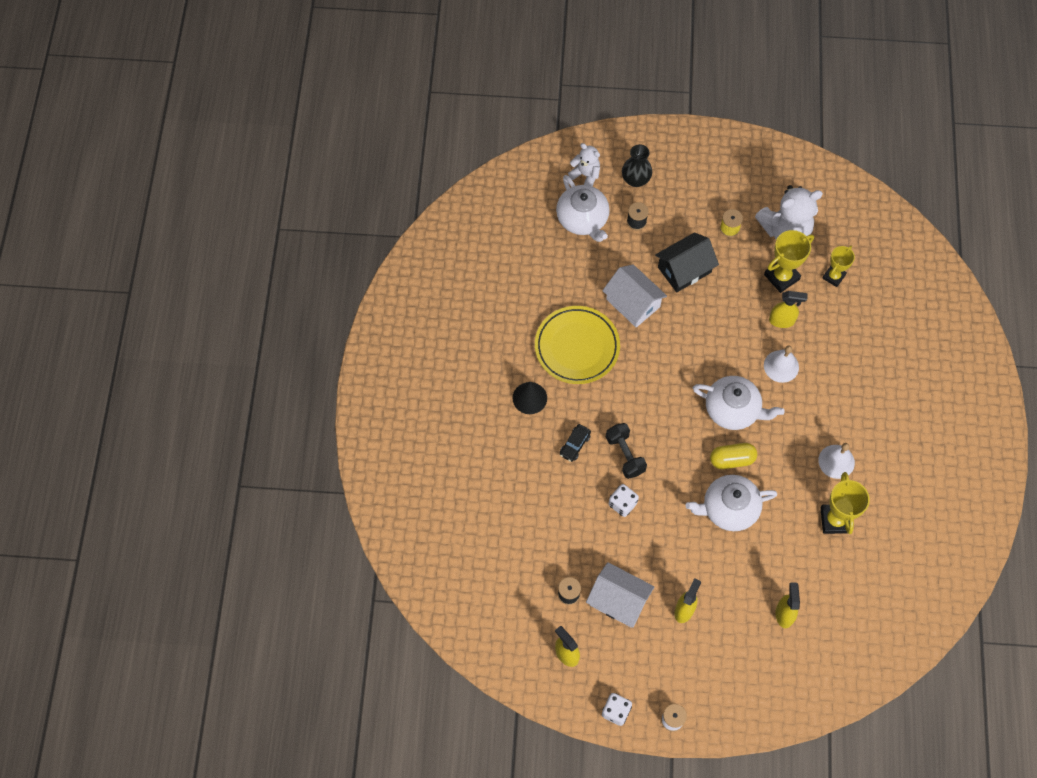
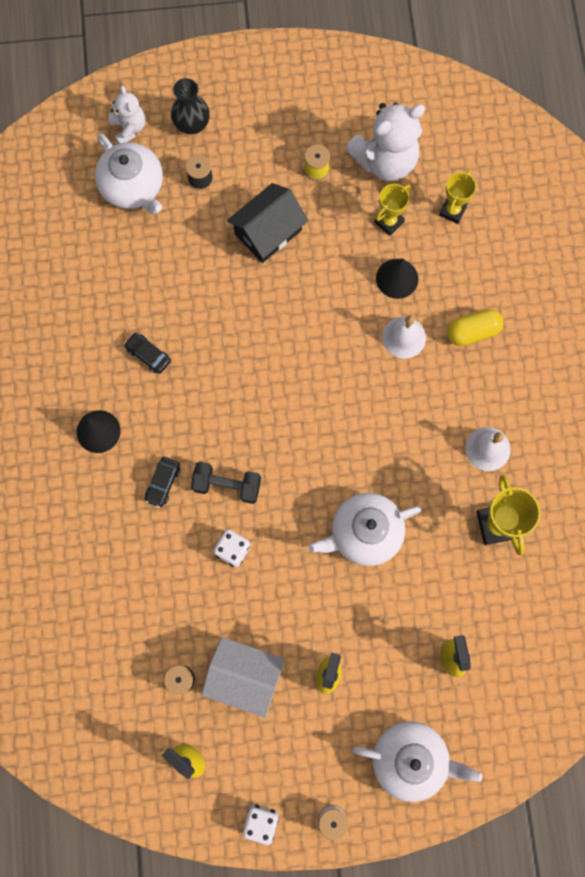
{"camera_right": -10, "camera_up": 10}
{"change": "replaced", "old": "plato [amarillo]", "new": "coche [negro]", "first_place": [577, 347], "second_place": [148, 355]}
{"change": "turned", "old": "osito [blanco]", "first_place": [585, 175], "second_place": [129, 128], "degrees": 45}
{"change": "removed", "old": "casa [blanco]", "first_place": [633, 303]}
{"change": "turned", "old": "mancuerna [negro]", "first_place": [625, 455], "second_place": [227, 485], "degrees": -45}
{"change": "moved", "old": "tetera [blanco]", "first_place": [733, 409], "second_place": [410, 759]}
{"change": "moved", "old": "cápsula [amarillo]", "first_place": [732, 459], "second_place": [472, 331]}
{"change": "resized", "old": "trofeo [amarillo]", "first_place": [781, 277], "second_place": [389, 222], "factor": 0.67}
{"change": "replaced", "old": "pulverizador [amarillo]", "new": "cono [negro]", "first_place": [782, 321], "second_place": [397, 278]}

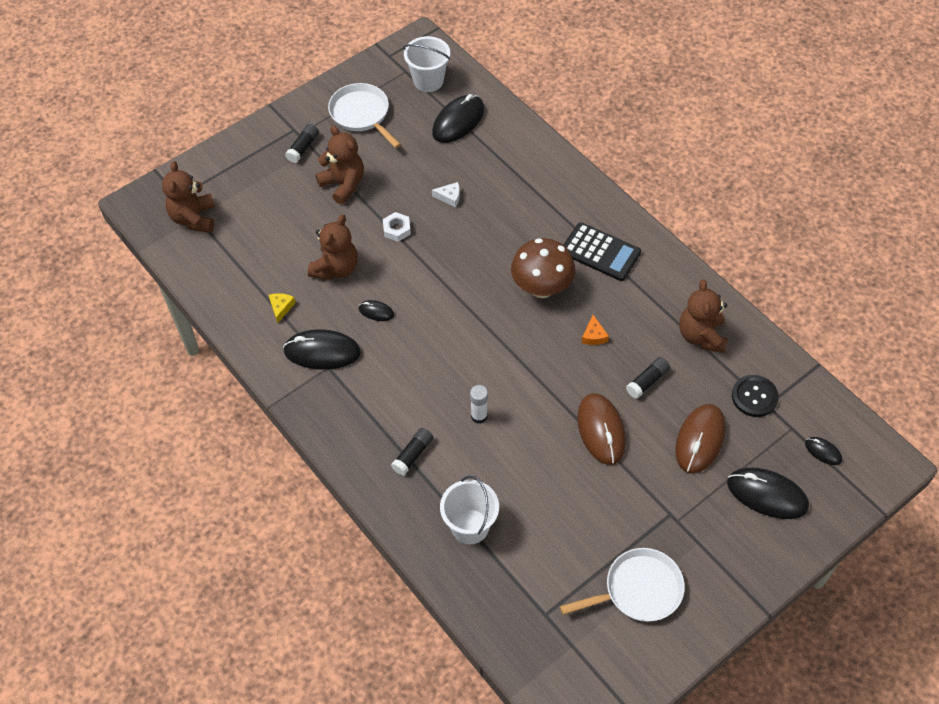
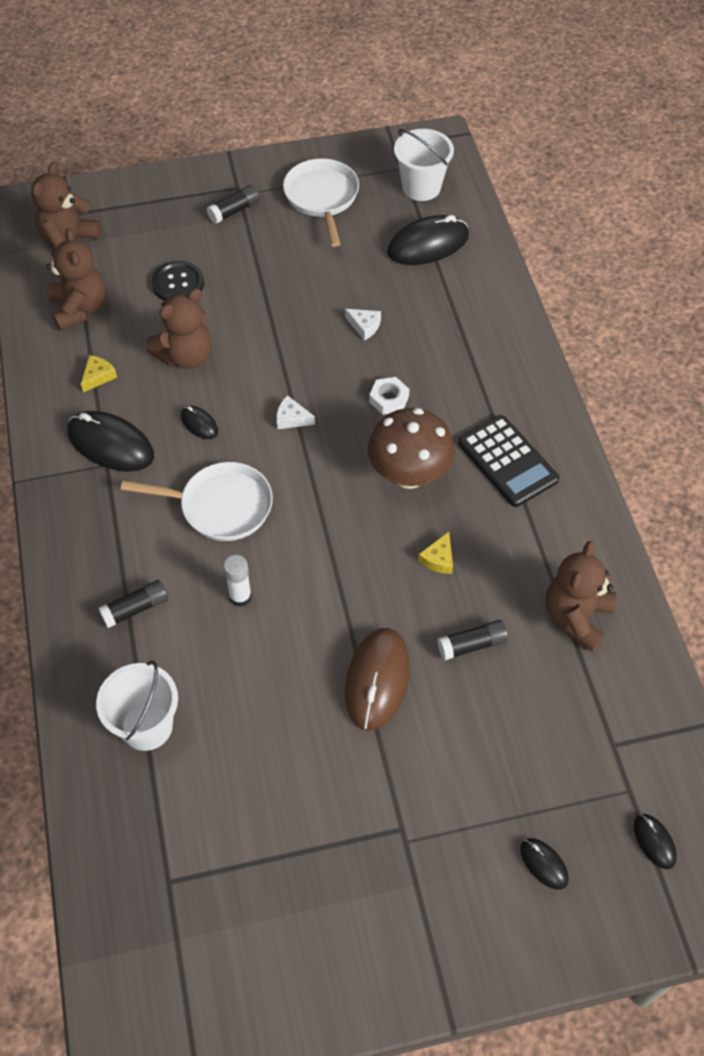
{"camera_right": 25, "camera_up": 0}
{"change": "moved", "old": "osito [marrón]", "first_place": [343, 184], "second_place": [80, 308]}
{"change": "moved", "old": "tuerca [blanco]", "first_place": [397, 229], "second_place": [389, 399]}
{"change": "moved", "old": "sartén [blanco]", "first_place": [638, 590], "second_place": [220, 506]}
{"change": "recoloured", "old": "queso [naranja]", "new": "queso [amarillo]", "first_place": [594, 335], "second_place": [438, 559]}
{"change": "removed", "old": "ratón [marrón]", "first_place": [700, 440]}
{"change": "resized", "old": "ratón [negro]", "first_place": [767, 495], "second_place": [543, 864], "factor": 0.49}
{"change": "moved", "old": "botón [negro]", "first_place": [754, 397], "second_place": [178, 283]}
{"change": "added", "new": "queso [blanco]", "second_place": [292, 418]}

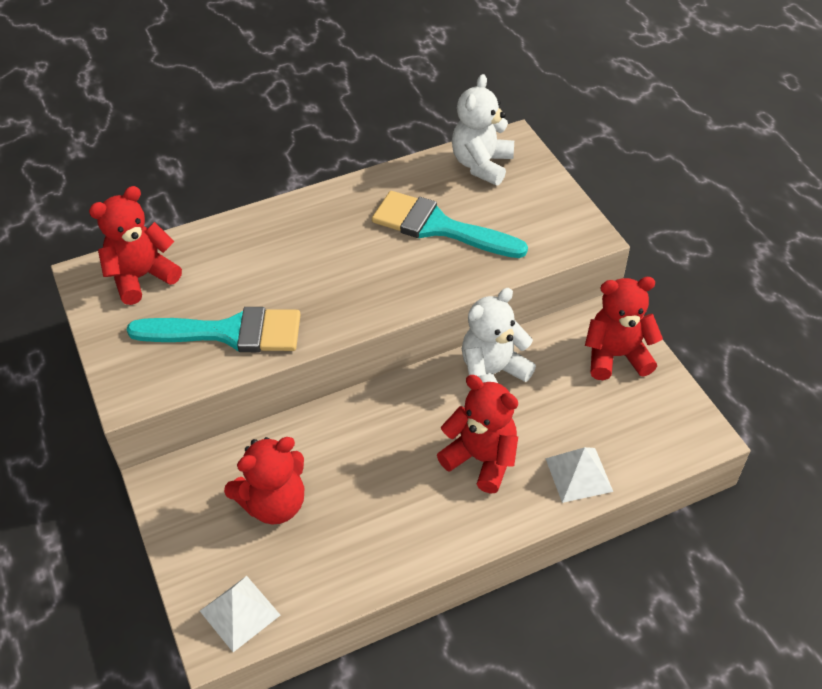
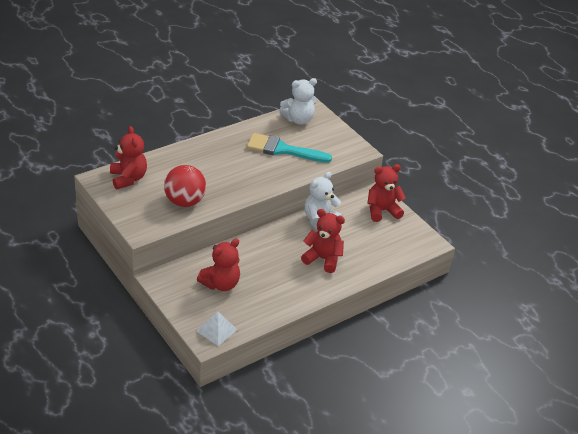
{"camera_right": -15, "camera_up": -10}
{"change": "turned", "old": "osito [rojo]", "first_place": [142, 277], "second_place": [128, 178], "degrees": 120}
{"change": "replaced", "old": "pincel [turquesa]", "new": "pelota [rojo]", "first_place": [229, 332], "second_place": [184, 202]}
{"change": "turned", "old": "osito [blanco]", "first_place": [481, 165], "second_place": [298, 119], "degrees": -120}
{"change": "removed", "old": "pirámide [blanco]", "first_place": [579, 474]}

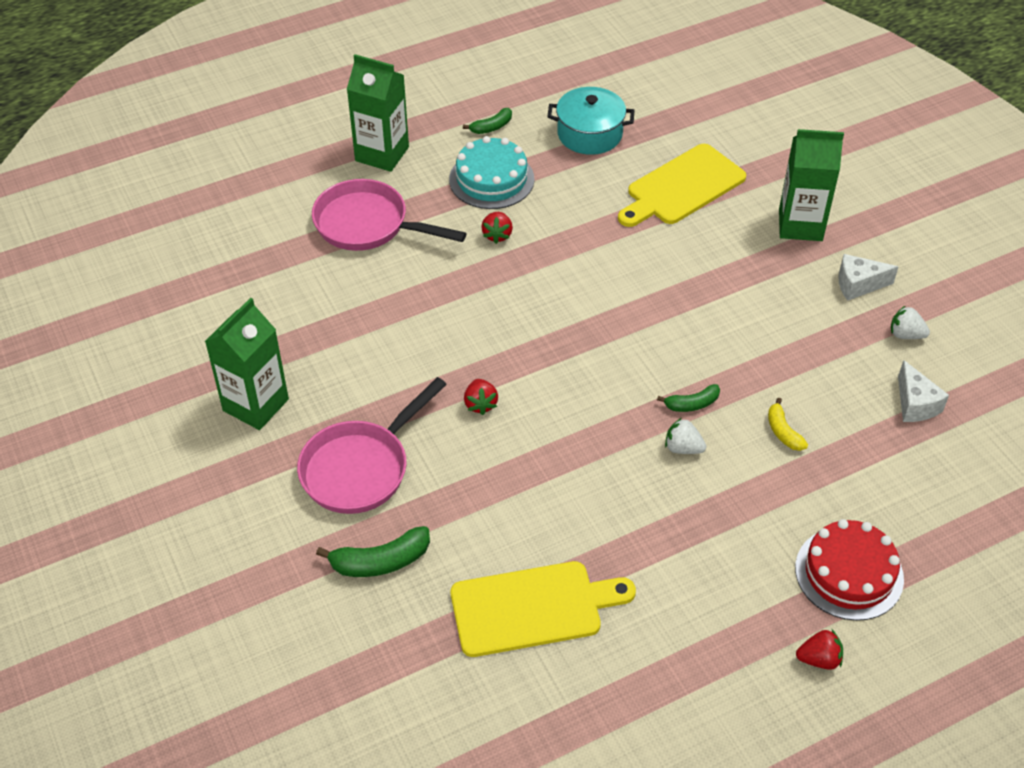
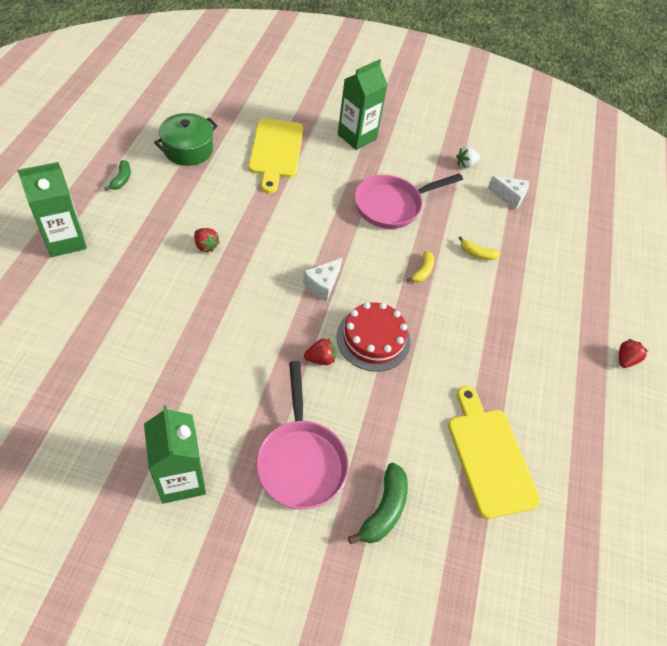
{"camera_right": -55, "camera_up": 5}
{"change": "moved", "old": "sartén [rosa]", "first_place": [368, 225], "second_place": [392, 205]}
{"change": "removed", "old": "tarta [turquesa]", "first_place": [491, 179]}
{"change": "turned", "old": "tabla de cortar [amarillo]", "first_place": [532, 608], "second_place": [490, 456], "degrees": -45}
{"change": "turned", "old": "fresa [rojo]", "first_place": [480, 404], "second_place": [320, 359], "degrees": -45}
{"change": "recoloured", "old": "olla [turquesa]", "new": "olla [verde]", "first_place": [589, 134], "second_place": [188, 149]}
{"change": "recoloured", "old": "plátano [verde]", "new": "plátano [amarillo]", "first_place": [692, 404], "second_place": [422, 271]}
{"change": "removed", "old": "fresa [blanco]", "first_place": [683, 448]}
{"change": "moved", "old": "tarta [rojo]", "first_place": [849, 573], "second_place": [373, 339]}
{"change": "moved", "old": "queso [blanco]", "first_place": [858, 285], "second_place": [322, 285]}

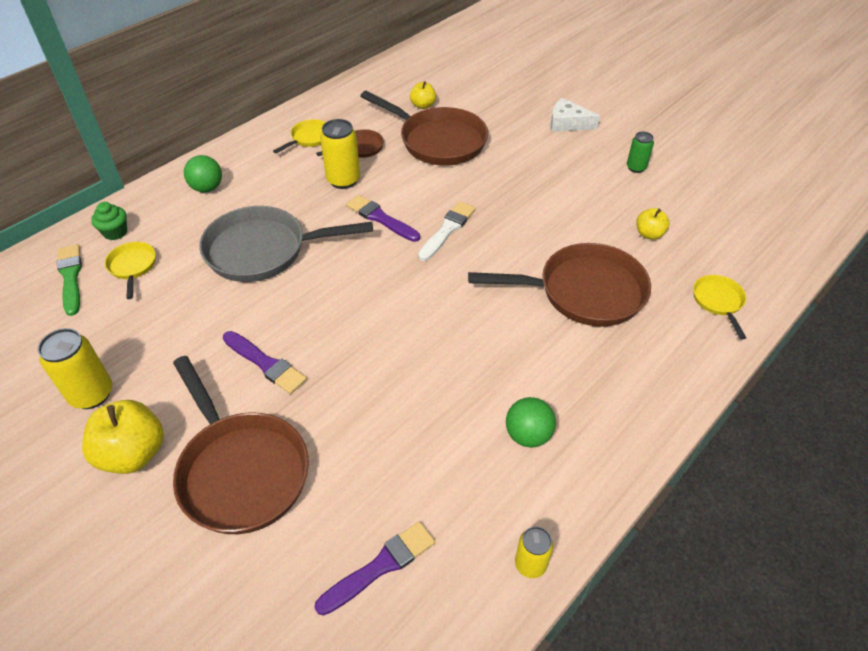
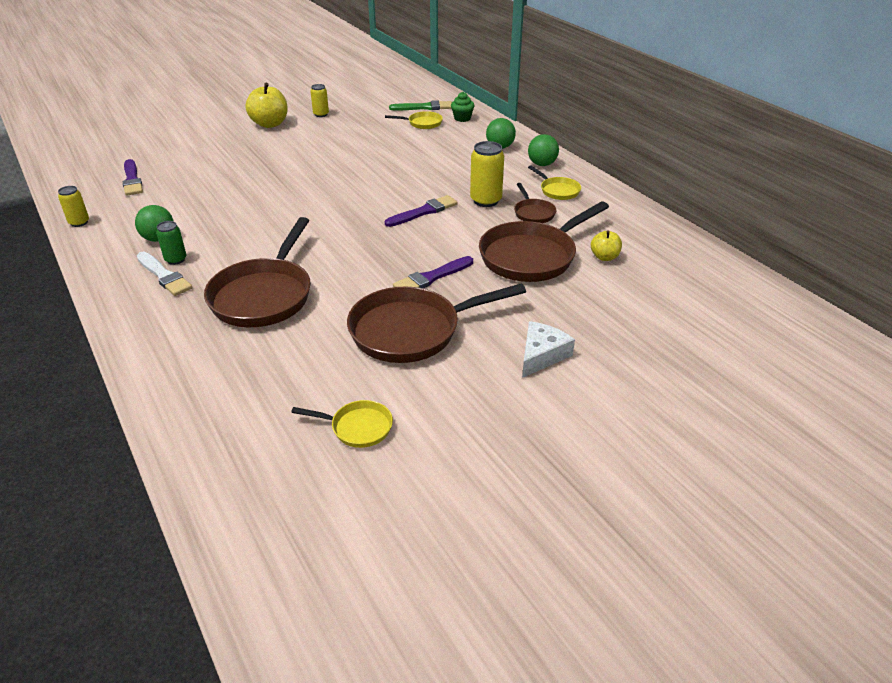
{"camera_right": 105, "camera_up": -10}
{"change": "resized", "old": "lata [amarillo]", "first_place": [92, 394], "second_place": [321, 114], "factor": 0.61}
{"change": "moved", "old": "sartén [marrón]", "first_place": [241, 471], "second_place": [412, 331]}
{"change": "removed", "old": "sartén [gris]", "first_place": [263, 250]}
{"change": "moved", "old": "pincel [morado]", "first_place": [265, 364], "second_place": [431, 277]}
{"change": "moved", "old": "pincel [blanco]", "first_place": [447, 230], "second_place": [164, 276]}
{"change": "moved", "old": "lata [verde]", "first_place": [636, 168], "second_place": [176, 259]}
{"change": "removed", "old": "manzana [amarillo]", "first_place": [649, 234]}
{"change": "moved", "old": "sartén [amarillo]", "first_place": [718, 302], "second_place": [358, 427]}
{"change": "added", "new": "pelota [verde]", "second_place": [542, 164]}

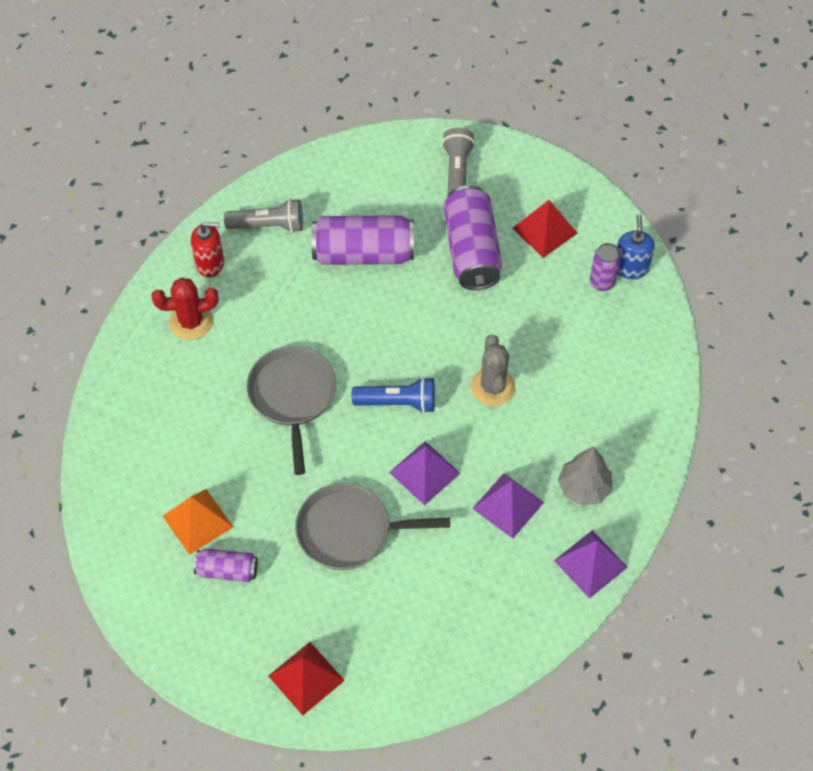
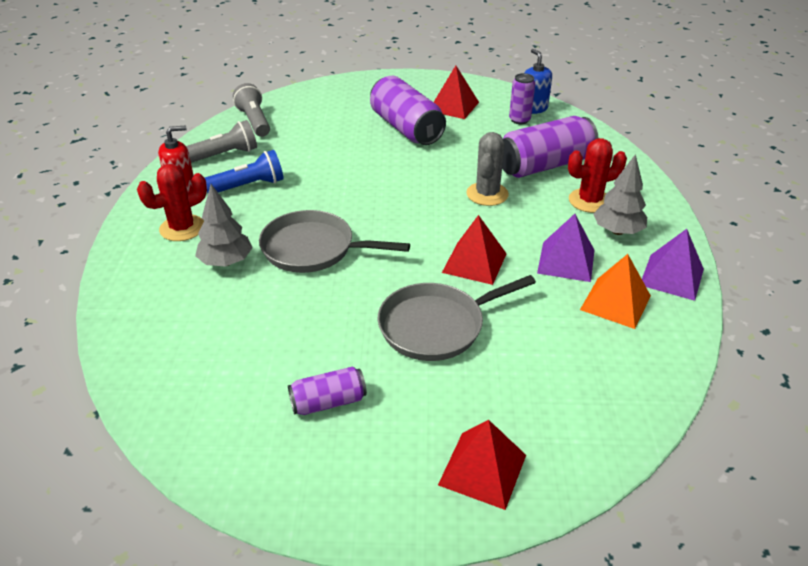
{"camera_right": -25, "camera_up": -20}
{"change": "moved", "old": "pirámide [naranja]", "first_place": [198, 521], "second_place": [615, 302]}
{"change": "turned", "old": "sartén [gris]", "first_place": [292, 396], "second_place": [313, 249], "degrees": -45}
{"change": "moved", "old": "lata [morado]", "first_place": [363, 253], "second_place": [544, 165]}
{"change": "moved", "old": "lámpara de mano [azul]", "first_place": [398, 402], "second_place": [248, 186]}
{"change": "recoloured", "old": "pirámide [morado]", "new": "pirámide [rojo]", "first_place": [424, 472], "second_place": [474, 263]}
{"change": "moved", "old": "lámpara de mano [gris]", "first_place": [457, 172], "second_place": [254, 121]}
{"change": "turned", "old": "cactus [gris]", "first_place": [492, 387], "second_place": [487, 194], "degrees": 45}
{"change": "added", "new": "árbol [gris]", "second_place": [226, 262]}
{"change": "added", "new": "cactus [rojo]", "second_place": [589, 201]}

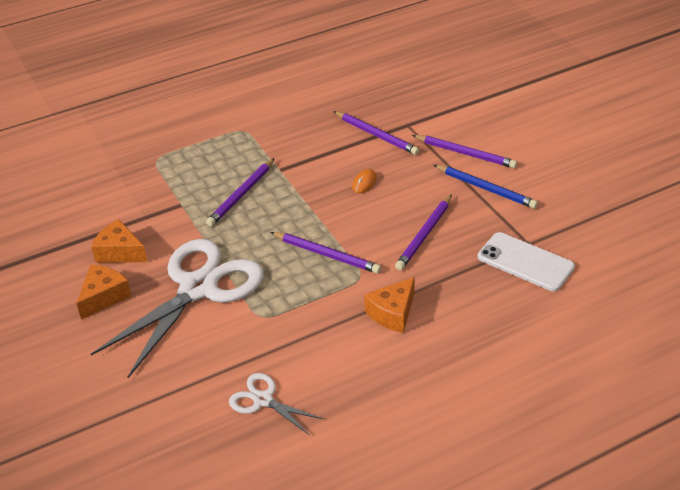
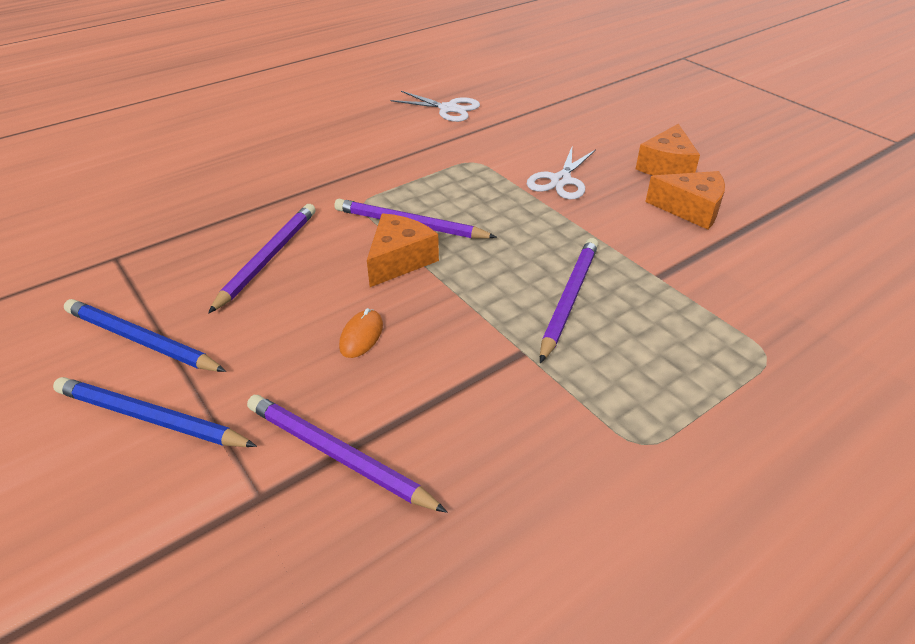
{"camera_right": 170, "camera_up": 0}
{"change": "resized", "old": "tijeras [blanco]", "first_place": [198, 288], "second_place": [560, 180], "factor": 0.46}
{"change": "moved", "old": "queso [naranja]", "first_place": [392, 313], "second_place": [399, 260]}
{"change": "recoloured", "old": "lápiz [morado]", "new": "lápiz [azul]", "first_place": [465, 153], "second_place": [151, 418]}
{"change": "removed", "old": "móvil [blanco]", "first_place": [525, 262]}

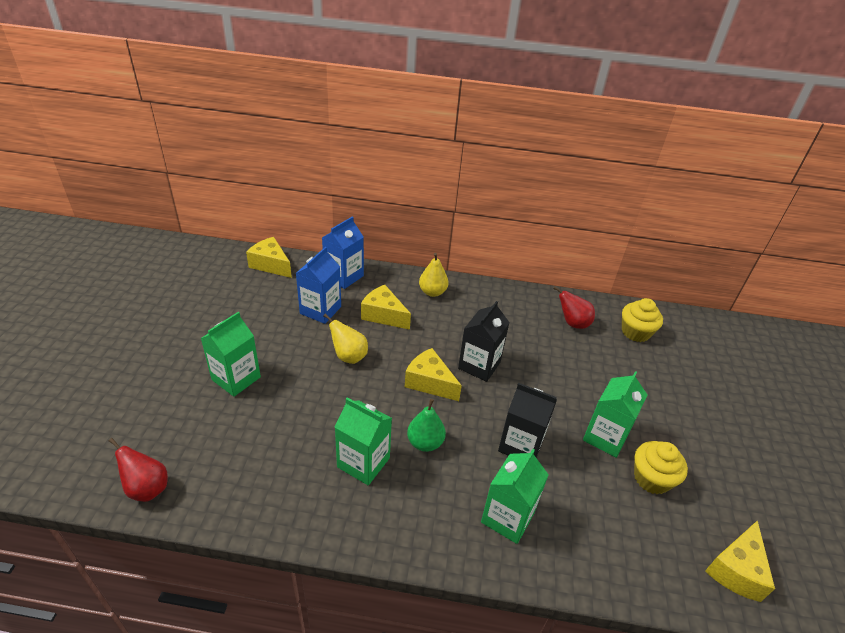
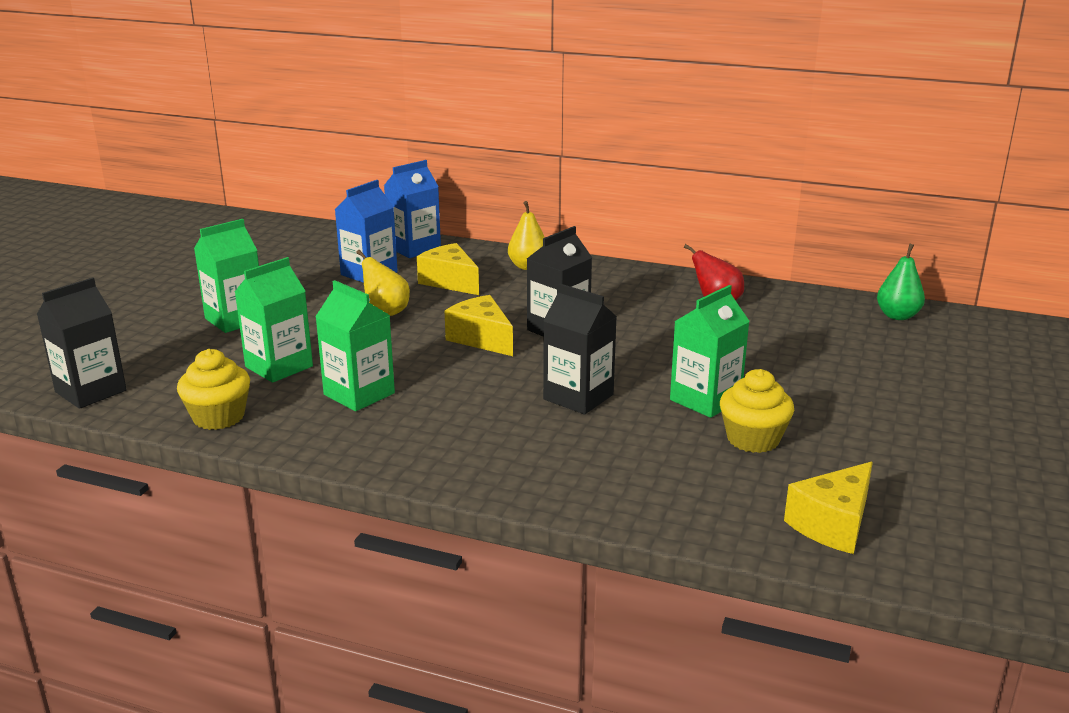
{"camera_right": 15, "camera_up": -15}
{"change": "replaced", "old": "pera [rojo]", "new": "cartón de leche [negro]", "first_place": [147, 488], "second_place": [91, 391]}
{"change": "removed", "old": "queso [amarillo]", "first_place": [271, 265]}
{"change": "moved", "old": "pera [verde]", "first_place": [425, 443], "second_place": [897, 316]}
{"change": "moved", "old": "cartón de leche [verde]", "first_place": [507, 517], "second_place": [279, 367]}
{"change": "moved", "old": "magdalena [amarillo]", "first_place": [635, 332], "second_place": [218, 417]}

